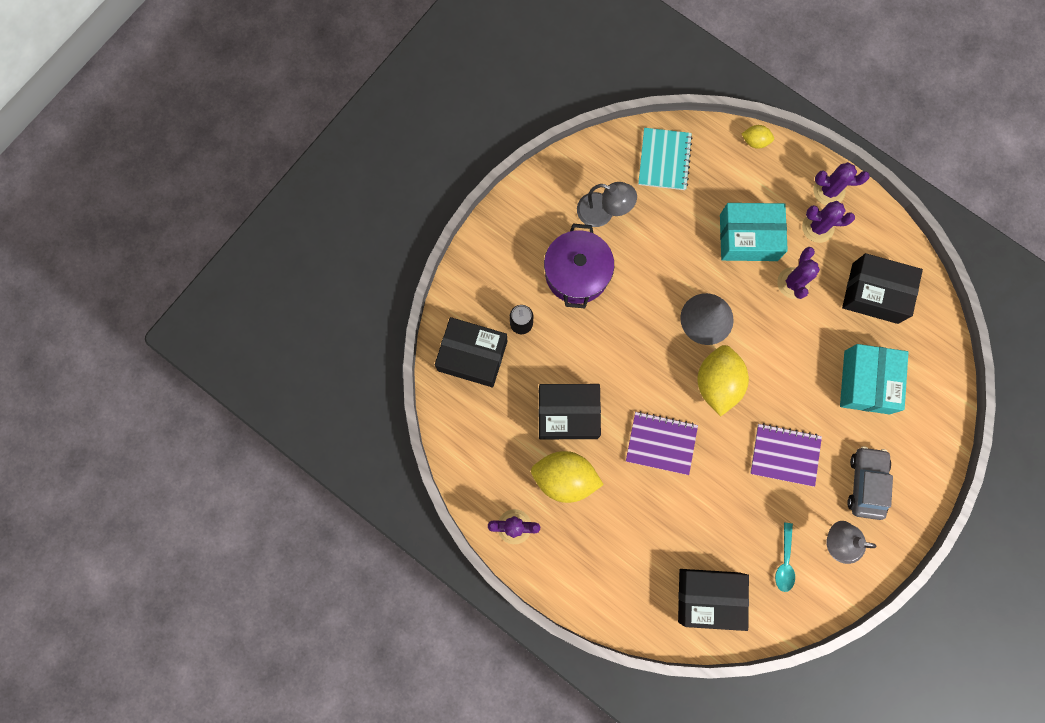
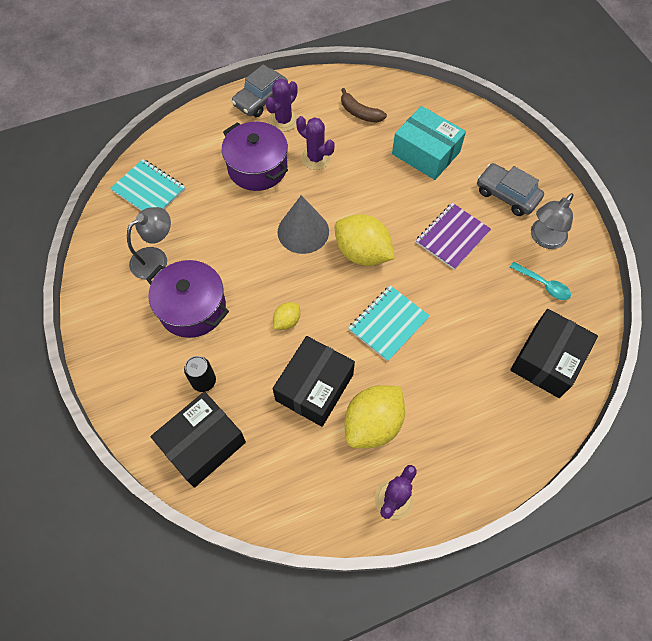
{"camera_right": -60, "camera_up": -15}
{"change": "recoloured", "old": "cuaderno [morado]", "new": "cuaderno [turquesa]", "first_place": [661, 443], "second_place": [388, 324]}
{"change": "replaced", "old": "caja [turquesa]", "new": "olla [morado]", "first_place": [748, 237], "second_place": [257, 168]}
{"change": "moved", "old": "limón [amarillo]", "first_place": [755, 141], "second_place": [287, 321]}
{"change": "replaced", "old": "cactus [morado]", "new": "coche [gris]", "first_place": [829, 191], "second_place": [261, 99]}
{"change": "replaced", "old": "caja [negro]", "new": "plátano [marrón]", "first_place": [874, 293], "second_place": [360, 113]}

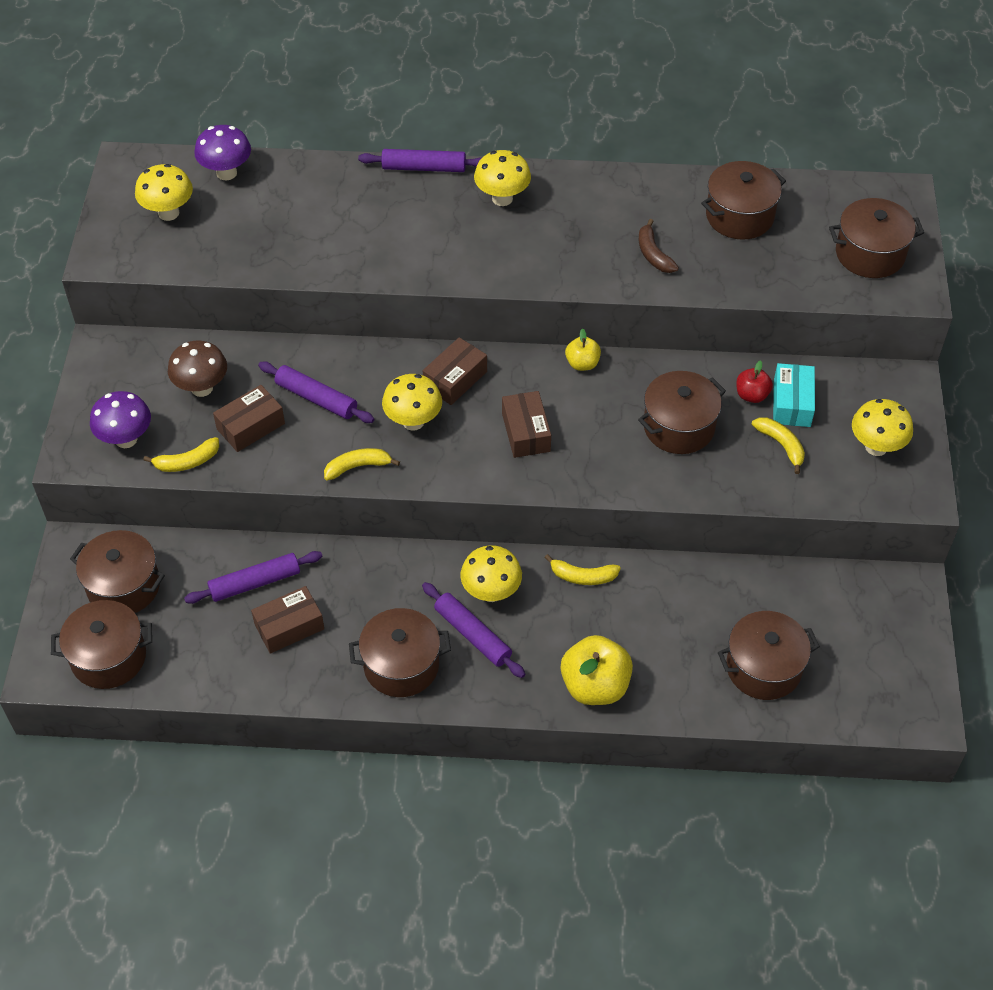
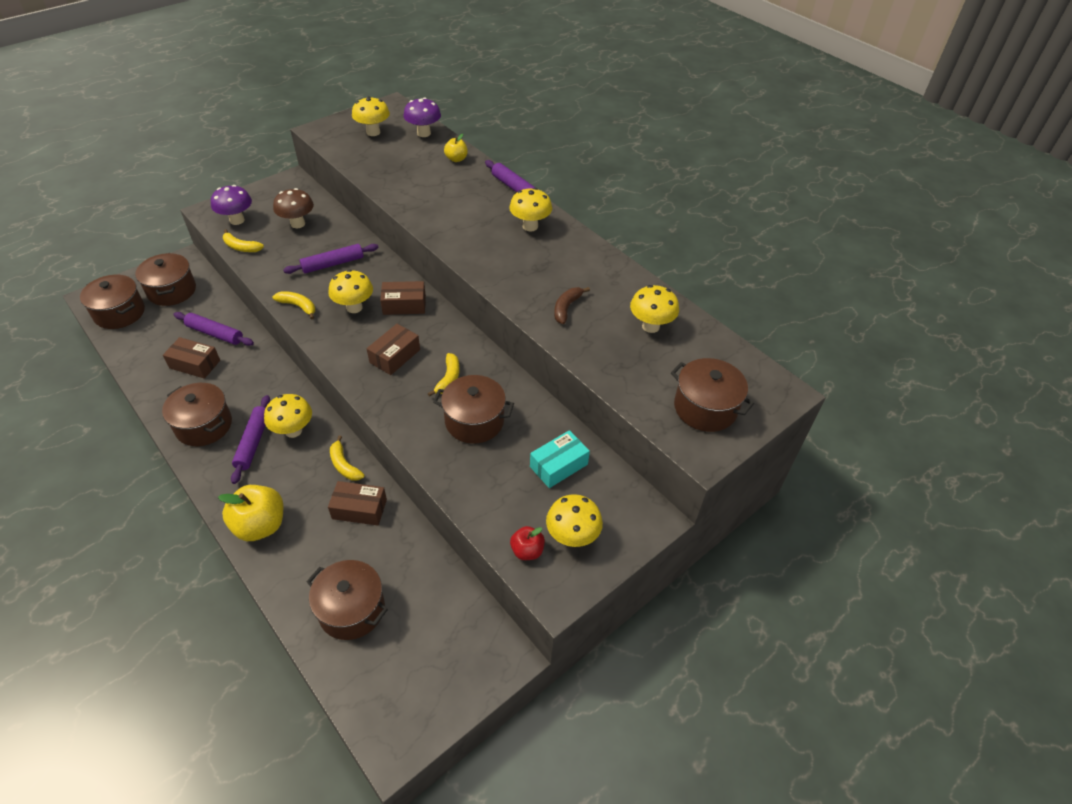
{"camera_right": 45, "camera_up": -5}
{"change": "moved", "old": "caja [marrón]", "first_place": [250, 426], "second_place": [359, 509]}
{"change": "turned", "old": "rodillo [morado]", "first_place": [316, 398], "second_place": [333, 264], "degrees": 75}
{"change": "moved", "old": "manzana [amarillo]", "first_place": [582, 363], "second_place": [456, 159]}
{"change": "replaced", "old": "olla [marrón]", "new": "seta [amarillo]", "first_place": [739, 216], "second_place": [650, 326]}
{"change": "moved", "old": "manzana [rojo]", "first_place": [751, 395], "second_place": [527, 551]}
{"change": "moved", "old": "plátano [amarillo]", "first_place": [781, 445], "second_place": [448, 379]}

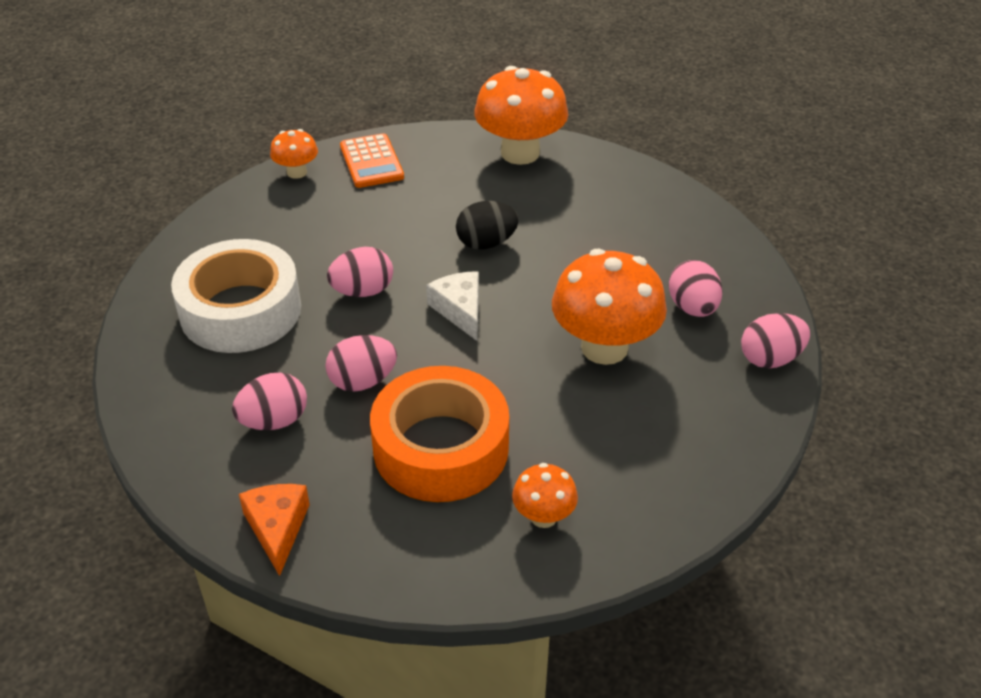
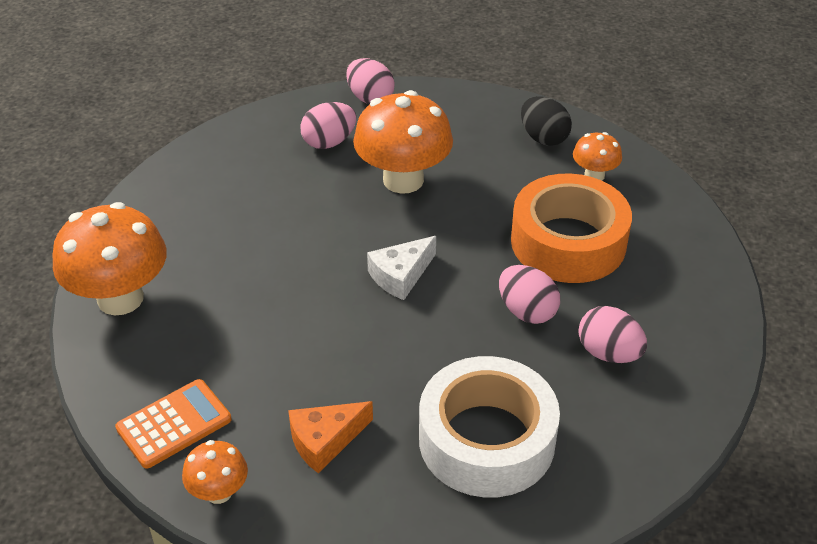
{"camera_right": -110, "camera_up": 0}
{"change": "moved", "old": "queso [naranja]", "first_place": [277, 528], "second_place": [325, 441]}
{"change": "removed", "old": "huevo [rosa]", "first_place": [362, 291]}
{"change": "moved", "old": "huevo [negro]", "first_place": [486, 243], "second_place": [543, 138]}

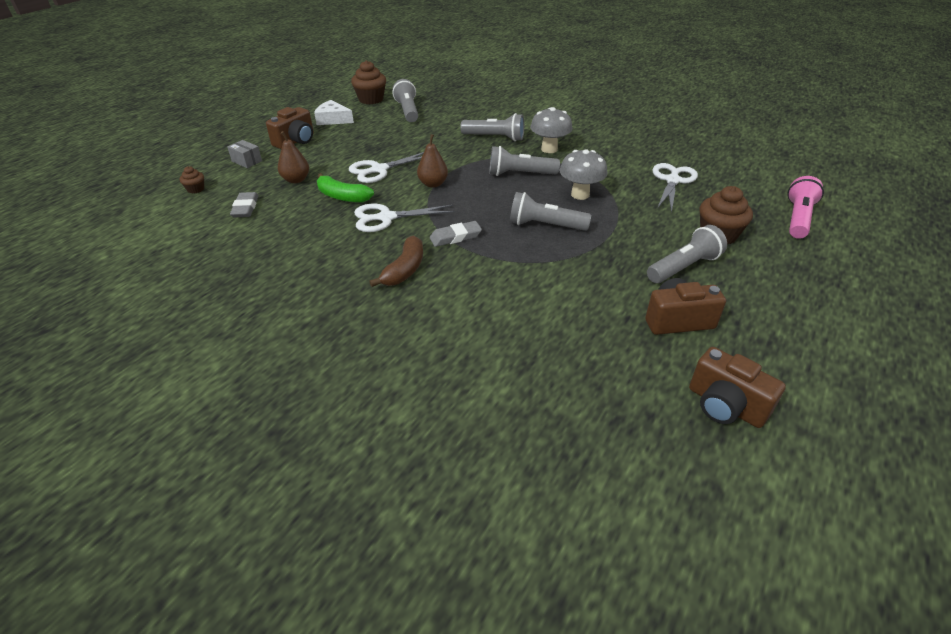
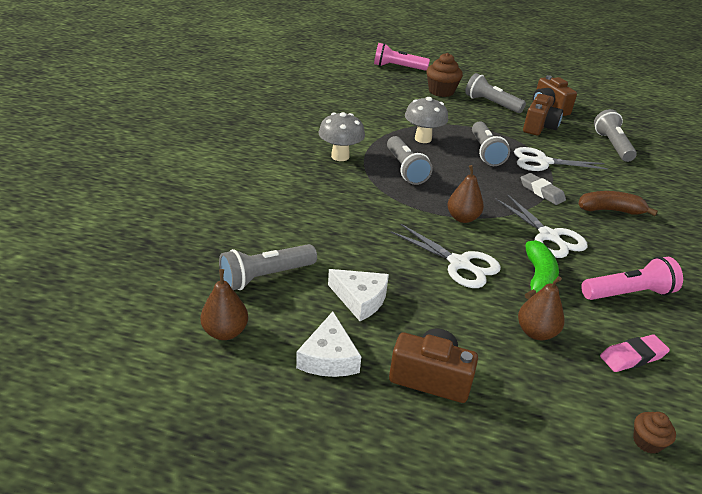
{"camera_right": -110, "camera_up": -5}
{"change": "removed", "old": "caja [gris]", "first_place": [247, 161]}
{"change": "recoloured", "old": "goma de borrar [gris]", "new": "goma de borrar [rosa]", "first_place": [245, 208], "second_place": [632, 356]}
{"change": "replaced", "old": "magdalena [marrón]", "new": "pera [marrón]", "first_place": [371, 99], "second_place": [225, 332]}
{"change": "moved", "old": "lámpara de mano [gris]", "first_place": [495, 137], "second_place": [612, 145]}
{"change": "moved", "old": "tijeras [blanco]", "first_place": [672, 180], "second_place": [542, 162]}
{"change": "moved", "old": "cámara [marrón]", "first_place": [725, 405], "second_place": [539, 127]}
{"change": "added", "new": "queso [blanco]", "second_place": [360, 299]}
{"change": "added", "new": "lámpara de mano [rosa]", "second_place": [628, 293]}

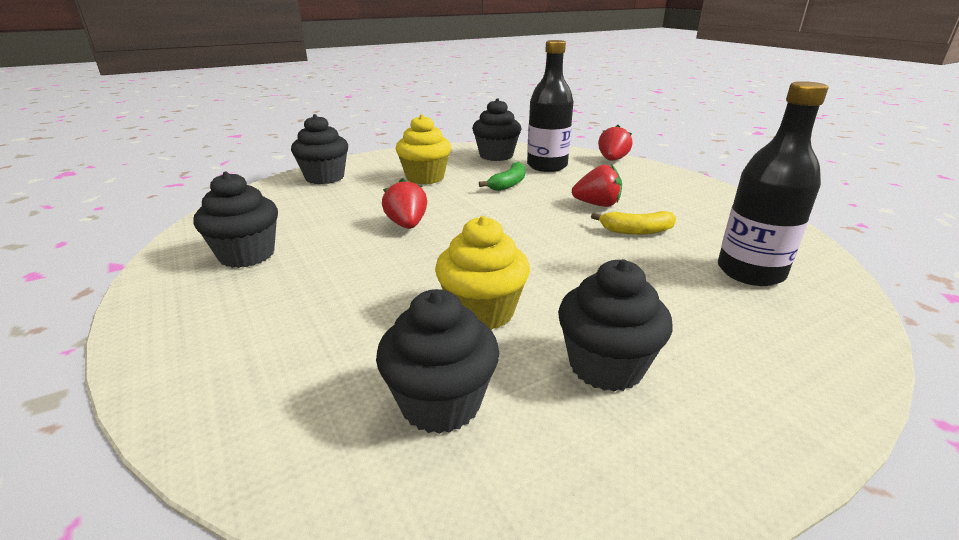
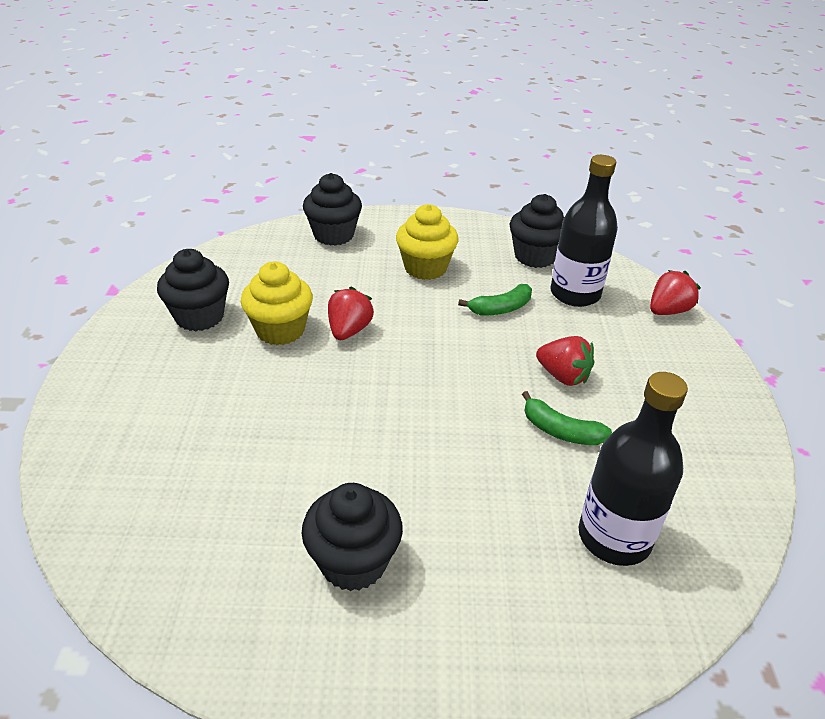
{"camera_right": 30, "camera_up": 10}
{"change": "removed", "old": "magdalena [negro]", "first_place": [440, 403]}
{"change": "moved", "old": "magdalena [amarillo]", "first_place": [482, 312], "second_place": [280, 330]}
{"change": "recoloured", "old": "plátano [amarillo]", "new": "plátano [verde]", "first_place": [636, 231], "second_place": [560, 431]}

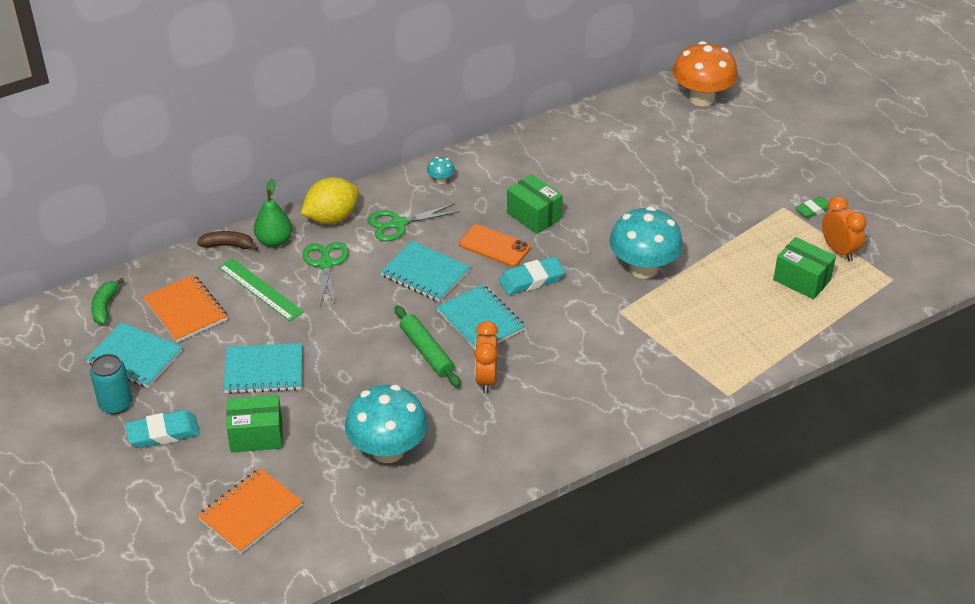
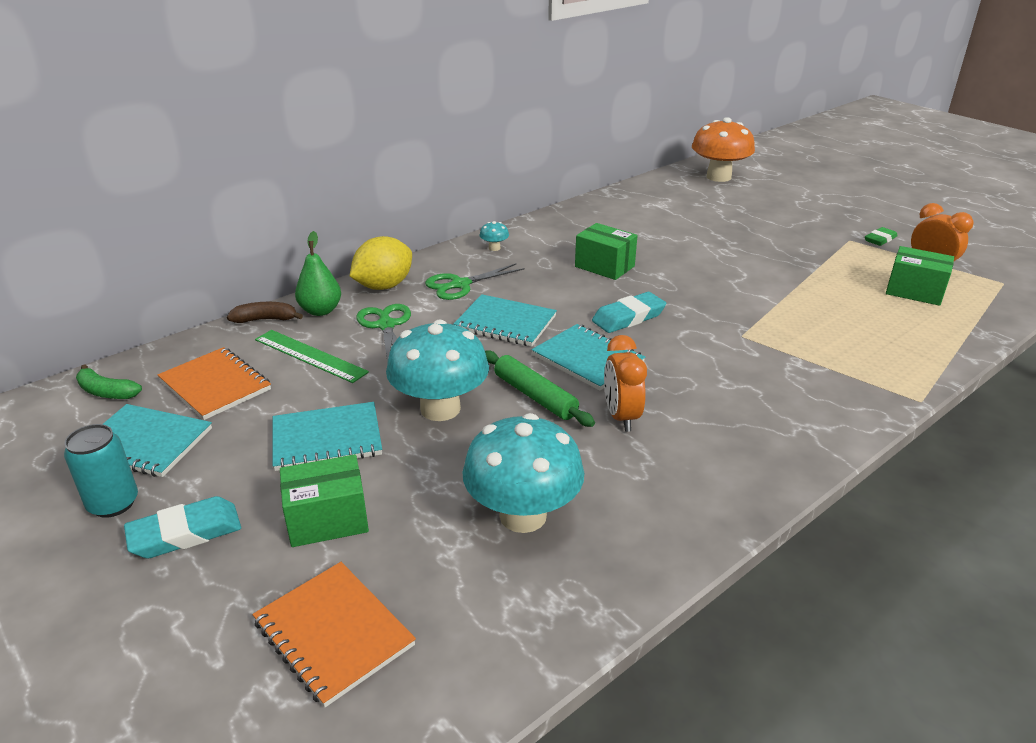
{"camera_right": -10, "camera_up": -10}
{"change": "turned", "old": "plátano [verde]", "first_place": [105, 306], "second_place": [106, 392], "degrees": -60}
{"change": "turned", "old": "cuaderno [naranja]", "first_place": [251, 512], "second_place": [333, 634], "degrees": -75}
{"change": "removed", "old": "móvil [naranja]", "first_place": [494, 246]}
{"change": "moved", "old": "seta [turquesa]", "first_place": [643, 268], "second_place": [440, 408]}

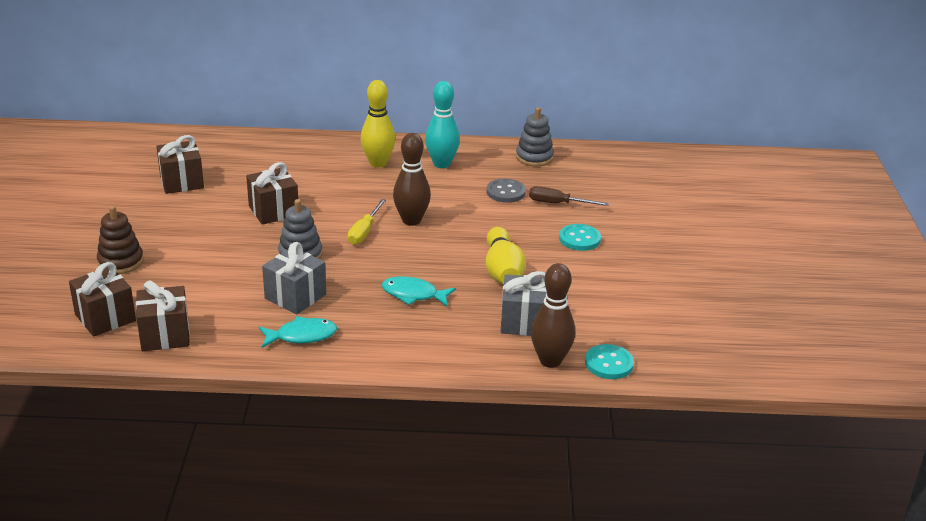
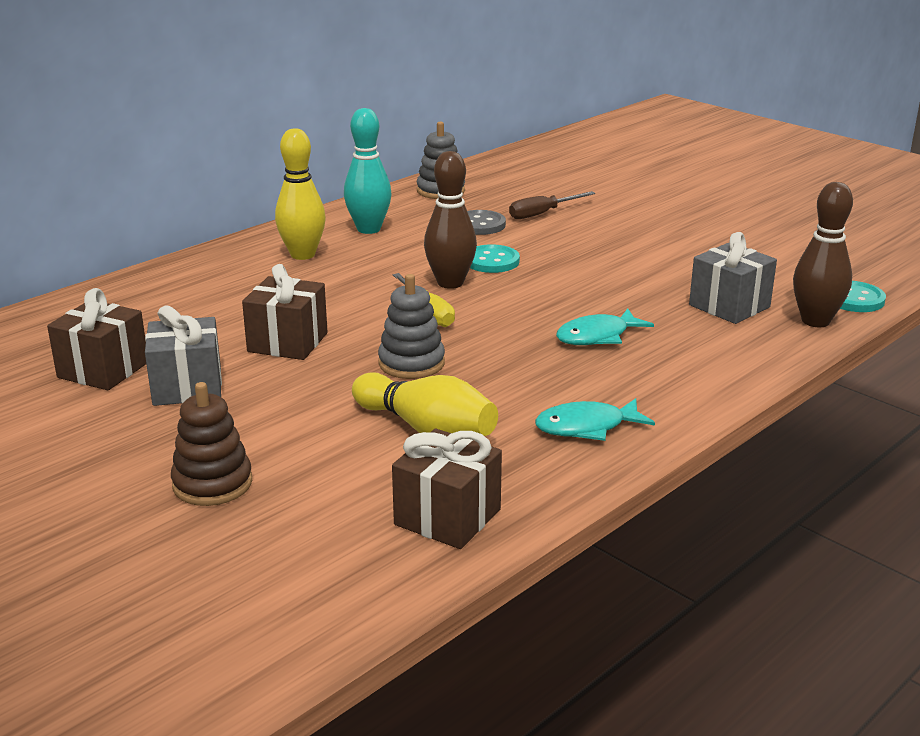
{"camera_right": -45, "camera_up": -5}
{"change": "removed", "old": "regalo [marrón]", "first_place": [105, 318]}
{"change": "turned", "old": "pez [turquesa]", "first_place": [302, 336], "second_place": [586, 427], "degrees": -135}
{"change": "moved", "old": "regalo [gris]", "first_place": [295, 296], "second_place": [187, 387]}
{"change": "moved", "old": "bolo [amarillo]", "first_place": [503, 271], "second_place": [427, 429]}
{"change": "moved", "old": "botón [turquesa]", "first_place": [579, 239], "second_place": [492, 261]}

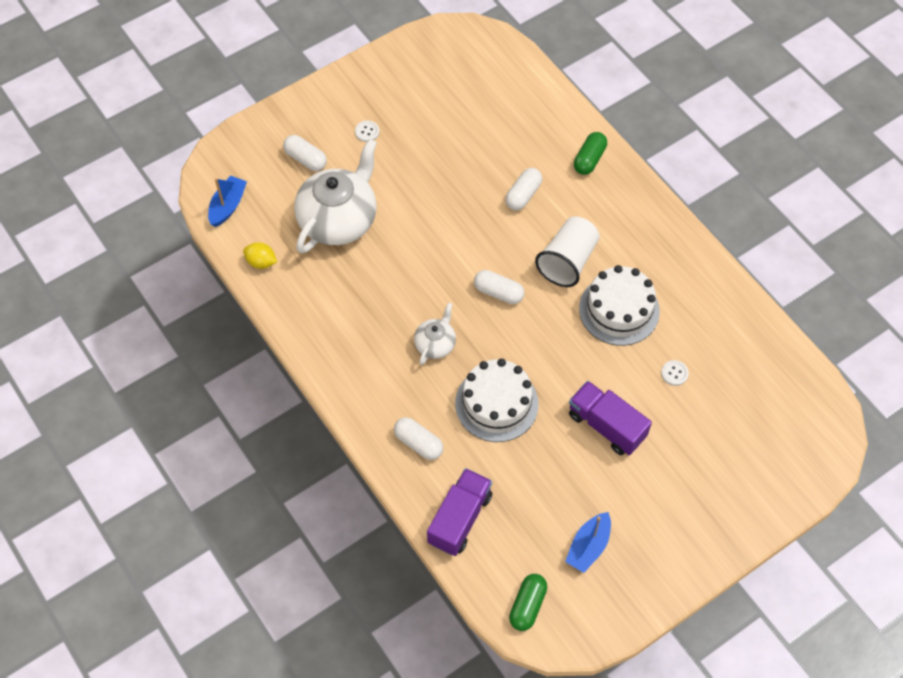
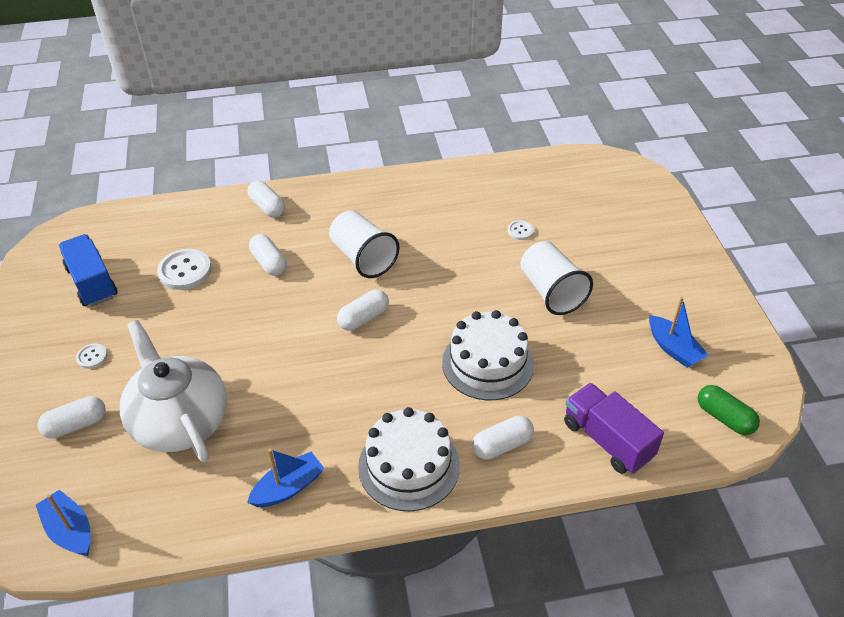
{"camera_right": -65, "camera_up": -15}
{"change": "removed", "old": "limón [amarillo]", "first_place": [261, 262]}
{"change": "removed", "old": "tetera [blanco]", "first_place": [435, 344]}
{"change": "replaced", "old": "camión [morado]", "new": "vaso [blanco]", "first_place": [606, 426], "second_place": [551, 292]}
{"change": "recoloured", "old": "cápsula [verde]", "new": "cápsula [blanco]", "first_place": [589, 159], "second_place": [267, 207]}
{"change": "moved", "old": "tarta [blanco]", "first_place": [619, 310], "second_place": [409, 466]}
{"change": "added", "new": "camión [azul]", "second_place": [92, 283]}
{"change": "added", "new": "botón [blanco]", "second_place": [185, 271]}
{"change": "added", "new": "barco [azul]", "second_place": [288, 487]}

